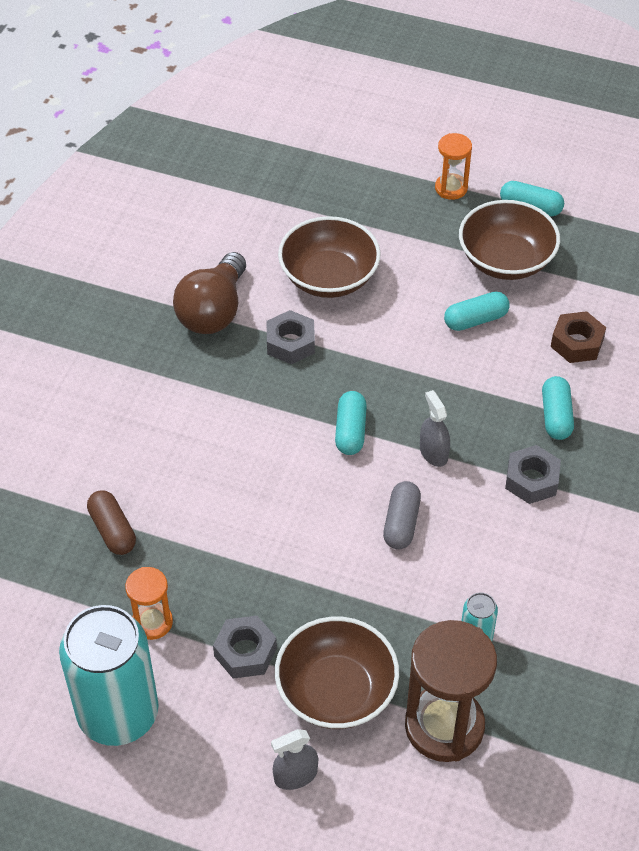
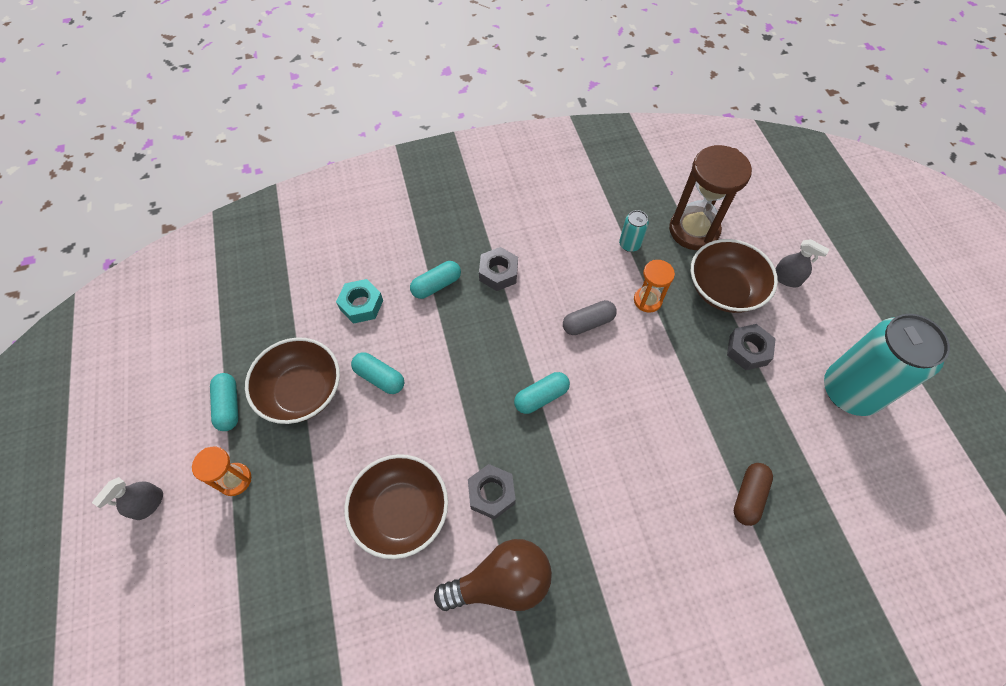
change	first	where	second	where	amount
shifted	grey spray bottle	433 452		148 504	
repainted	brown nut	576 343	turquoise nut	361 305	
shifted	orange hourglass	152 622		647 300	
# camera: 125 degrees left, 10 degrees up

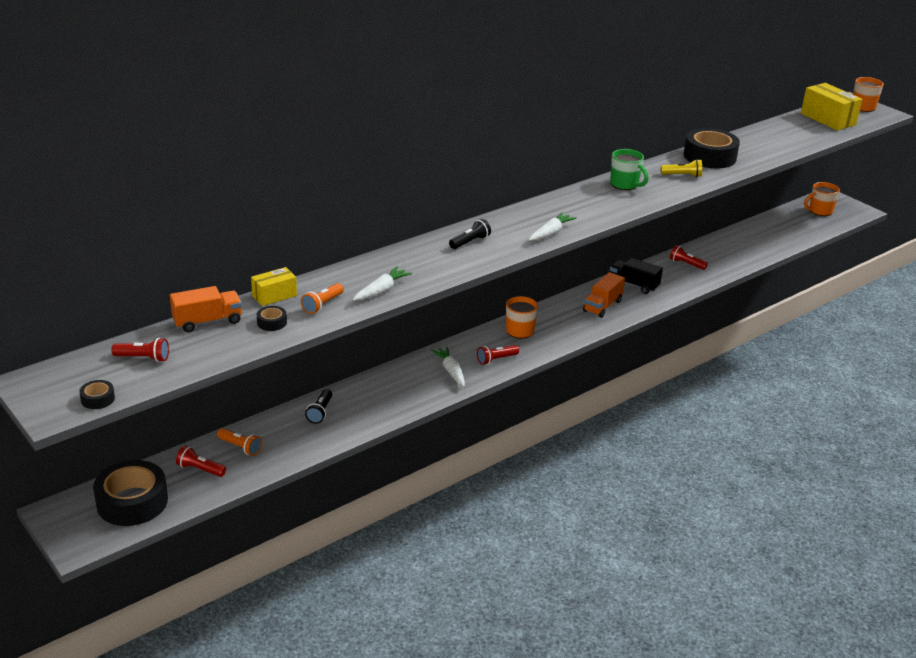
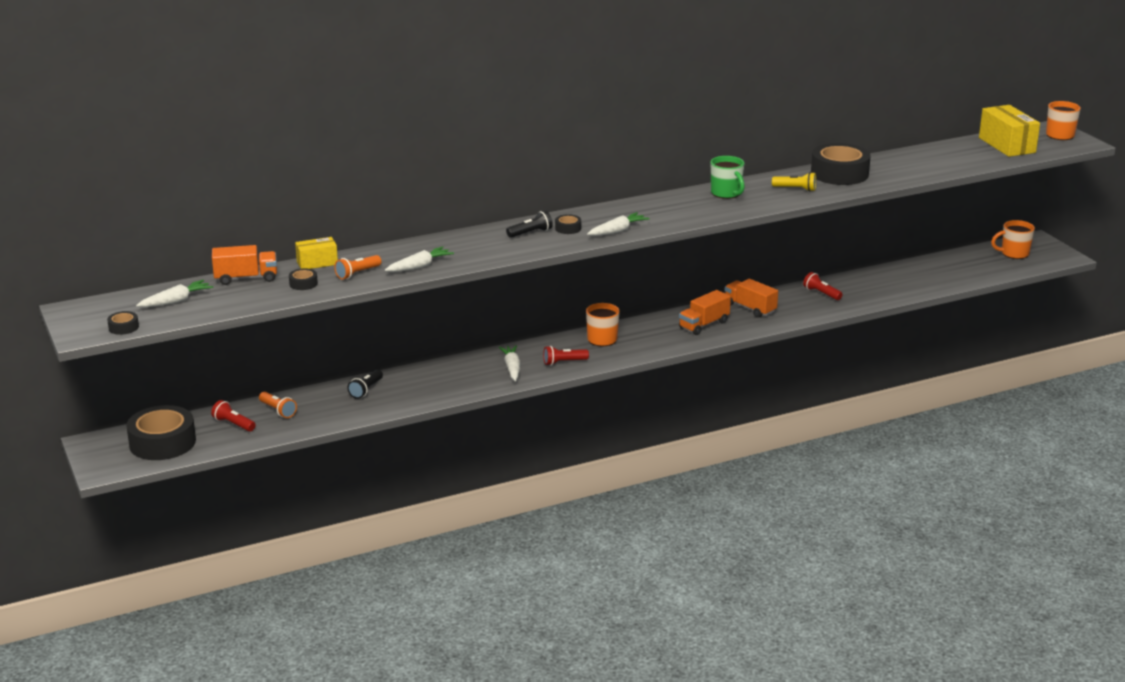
change	first	where	second	where	amount
swapped	red flashlight	143 358	white carrot	176 301	
new			black tape	568 228	
repainted	black truck	633 285	orange truck	750 308	
# camera: 15 degrees right, 5 degrees down

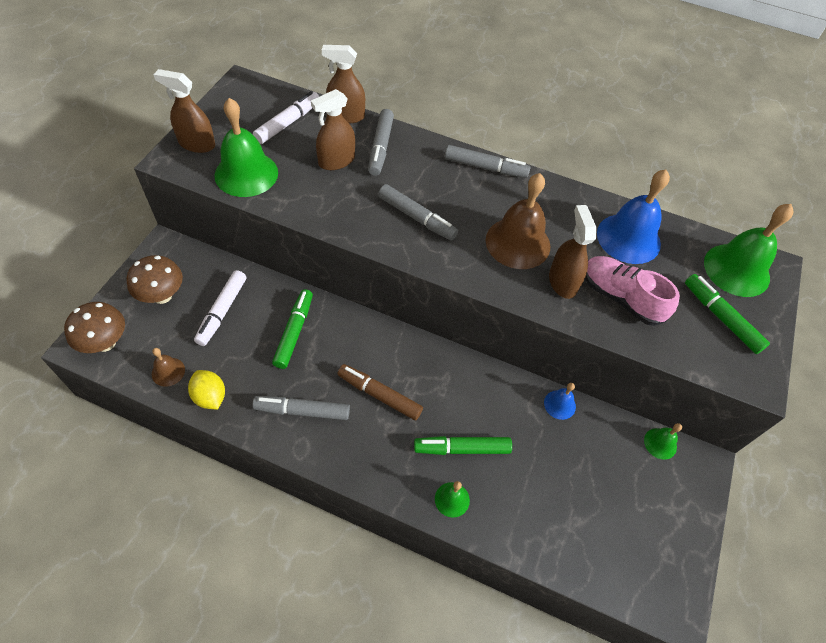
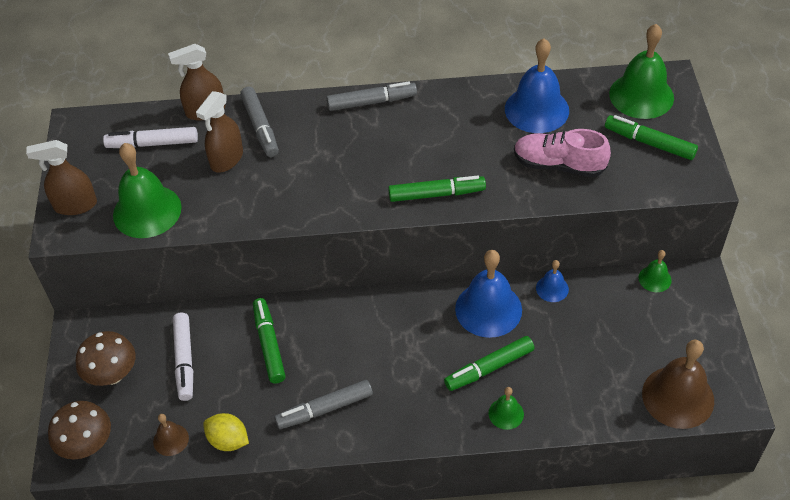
change	first	where	second	where	amount
rotated	white marker	288 123		152 143	105 degrees counterclockwise
new			green marker	436 194	
new			blue bell	488 309	
shifted	brown bell	518 243		678 397	
gone	brown marker	379 395			
gone	grey marker	417 218			
gone	brown spray bottle	562 282			
# camera: 20 degrees left, 5 degrees down

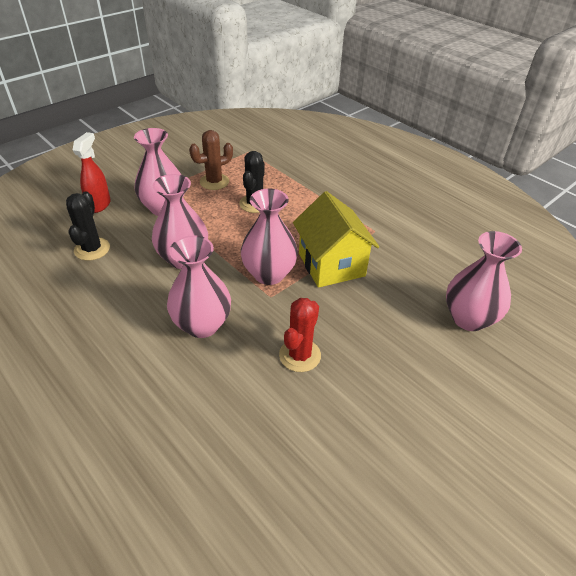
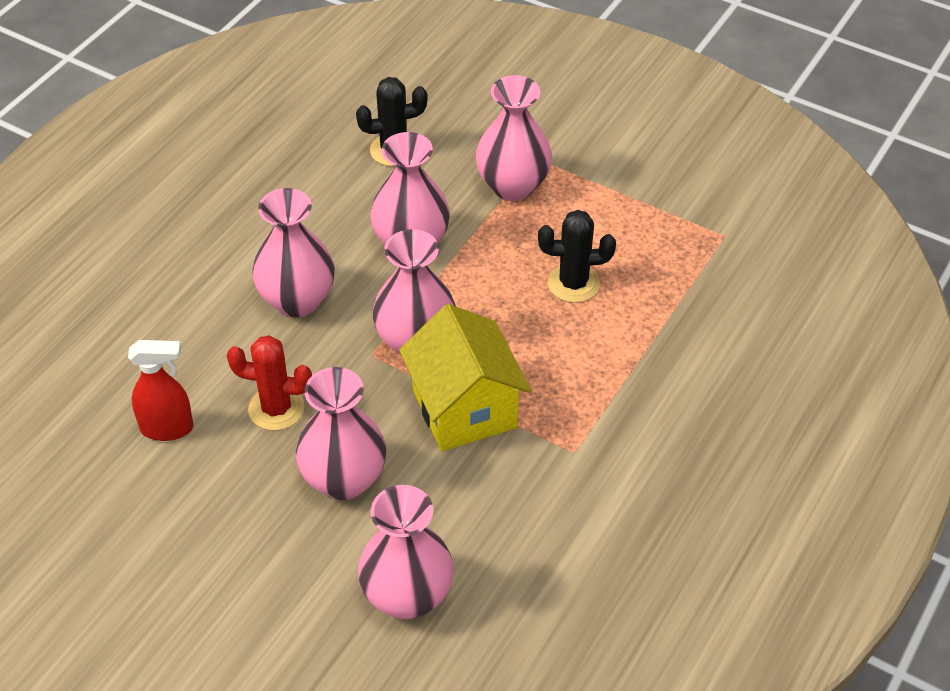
change	first	where	second	where	amount
shifted	red spray bottle	99 205		168 428	
new			pink vase	344 479	
rotated	yellow house	331 264		464 409	75 degrees counterclockwise
gone	brown cactus	214 182			
# camera: 75 degrees right, 5 degrees up

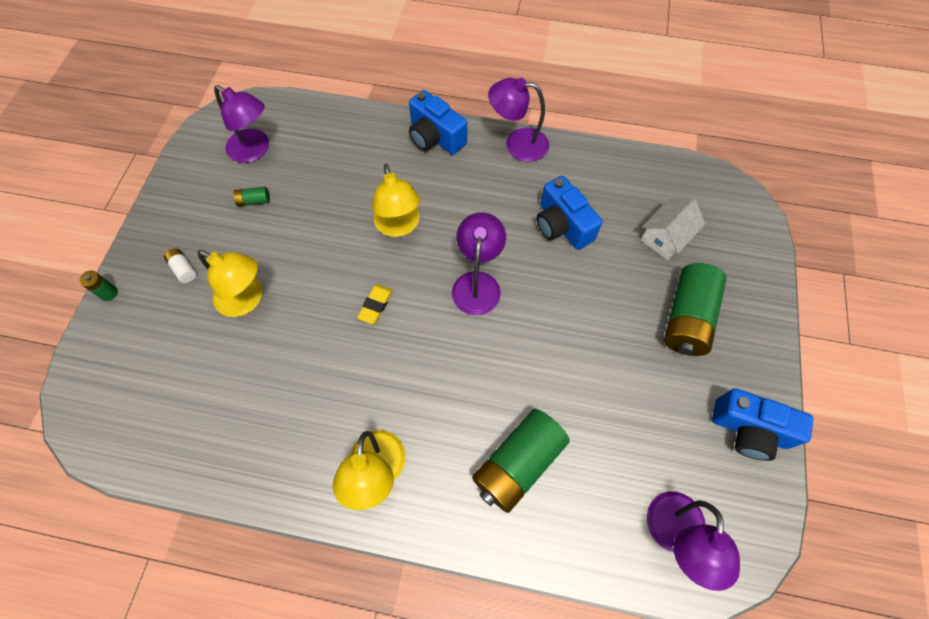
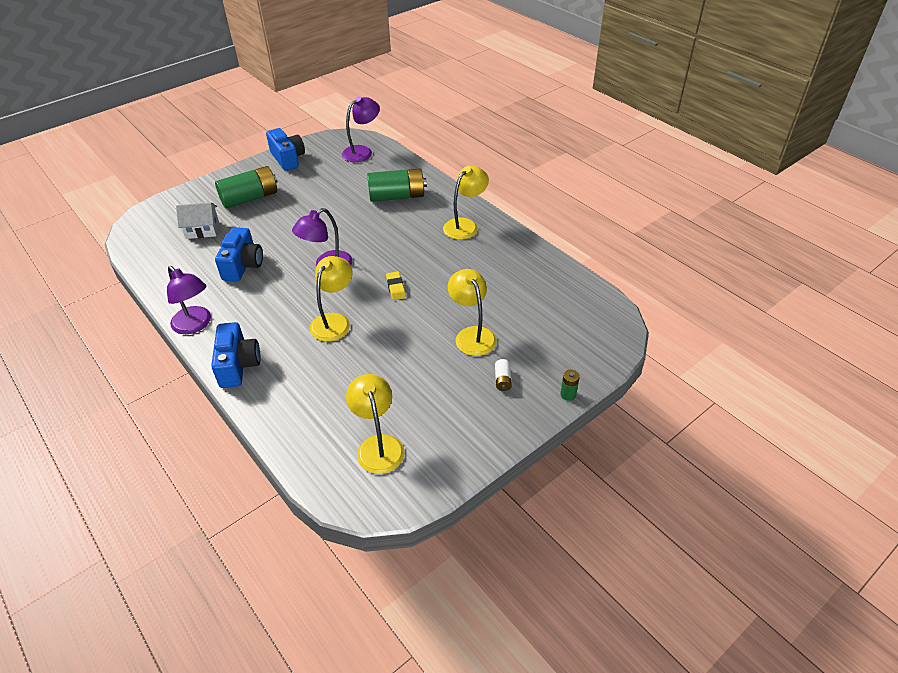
change	first	where	second	where	amount
repainted	purple lamp	255 150	yellow lamp	378 445	
rotated	yellow eraser	376 305		396 288	75 degrees counterclockwise
gone	green battery	254 201			
# camera: 140 degrees left, 20 degrees down

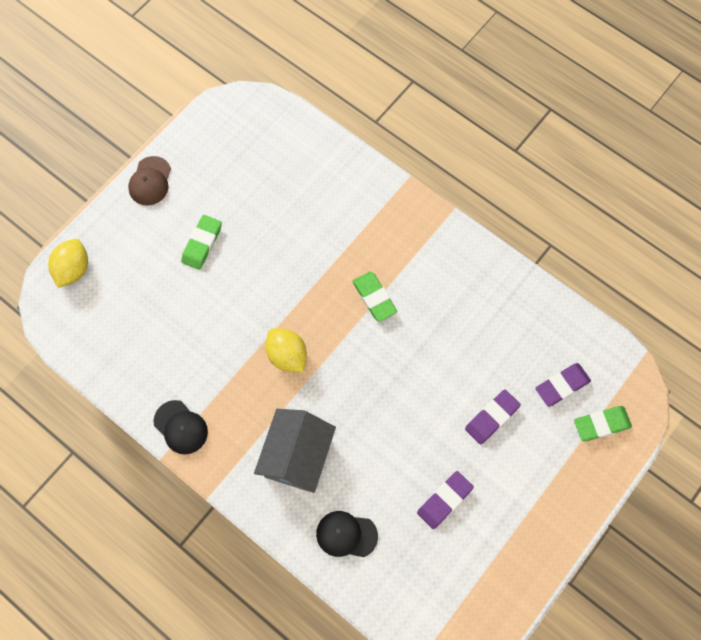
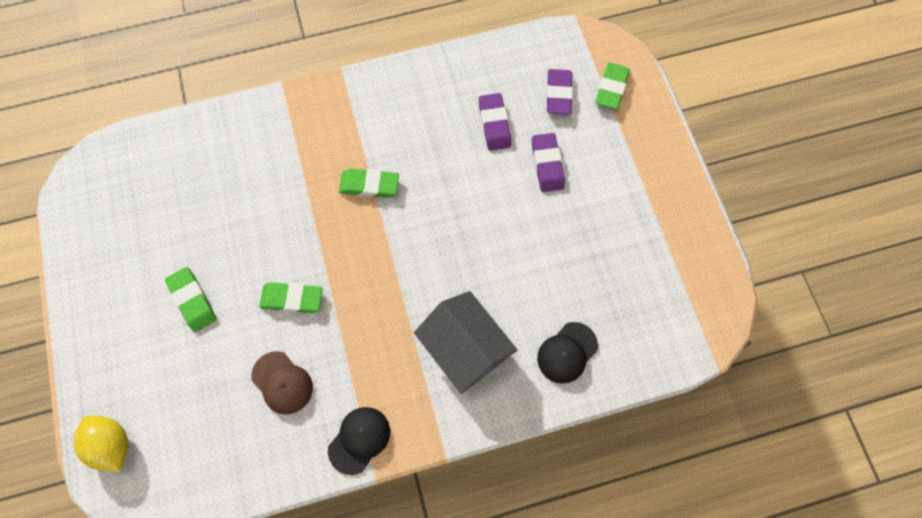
change	first	where	second	where	amount
shifted	brown cap	150 181		282 383	
new			green eraser	292 299	
rotated	black cap	181 427		359 440	45 degrees counterclockwise
shifted	purple eraser	444 500		494 124	
gone	yellow lemon	287 355			
# camera: 55 degrees left, 0 degrees up

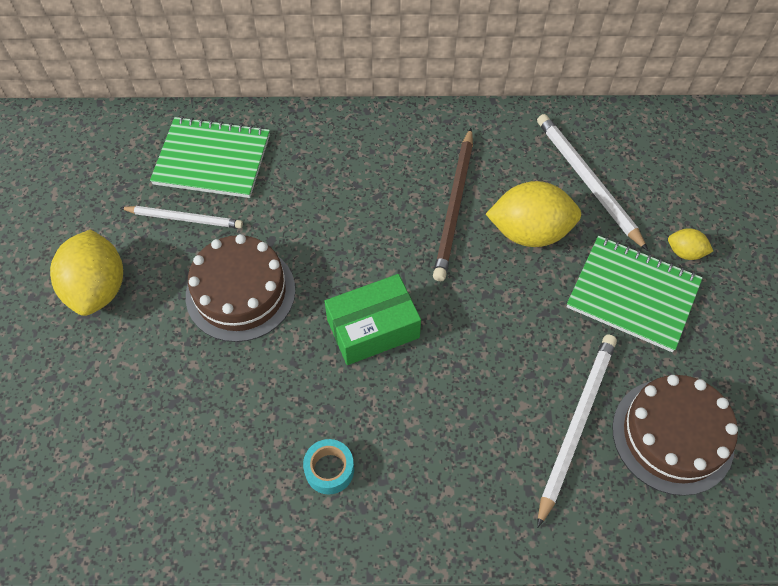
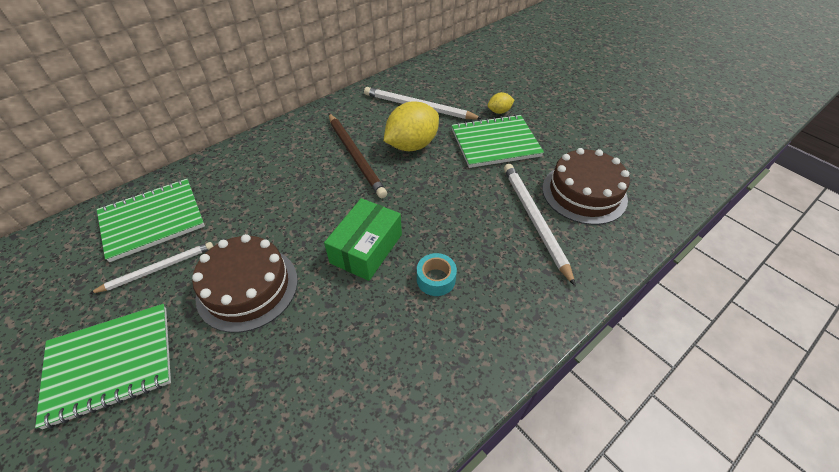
change	first	where	second	where	amount
swapped	yellow lemon	98 289	green notebook	110 364	
shifted	turquoise tape	329 470		436 279	
# camera: 40 degrees left, 10 degrees down

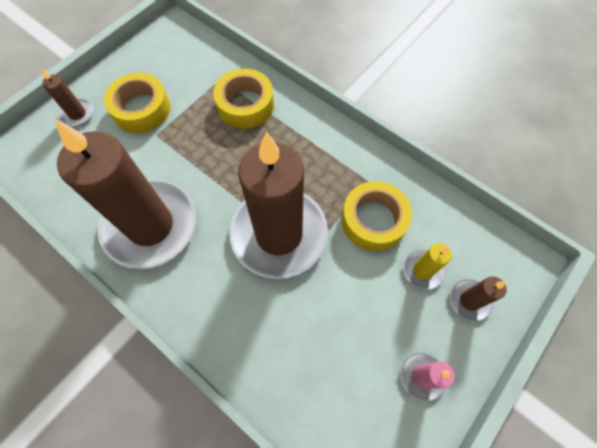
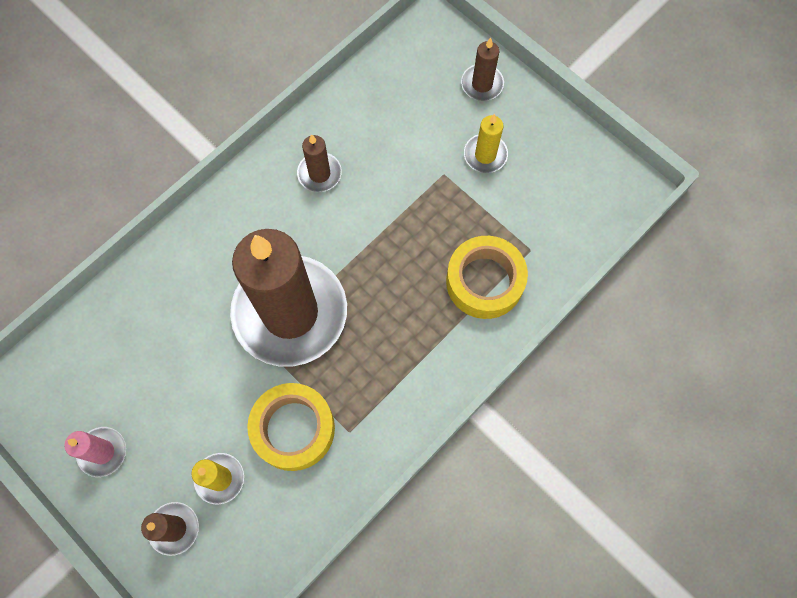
change	first	where	second	where	amount
scaled	brown candle	150 225		319 173	x0.41
swapped	yellow tape	141 109	yellow candle	485 155	
# camera: 95 degrees right, 5 degrees up

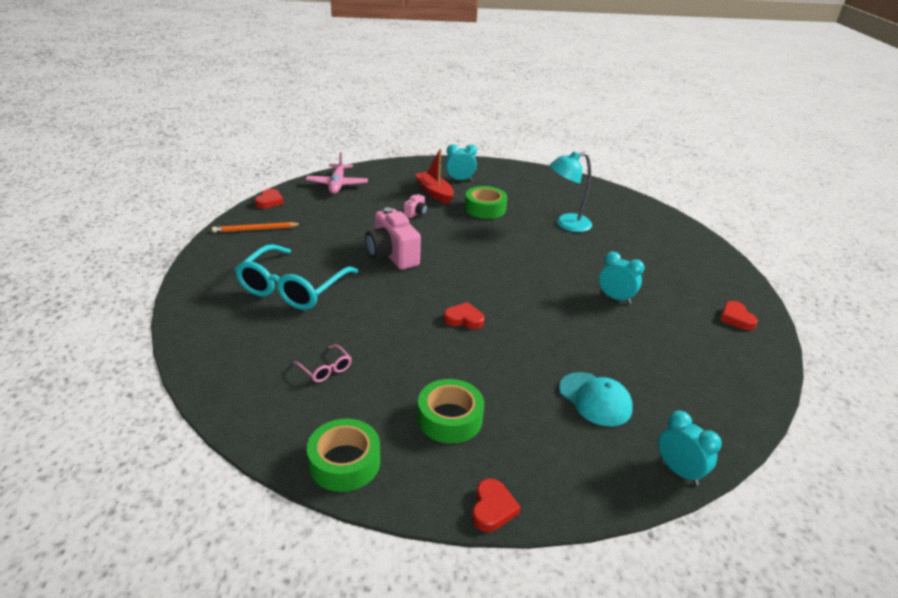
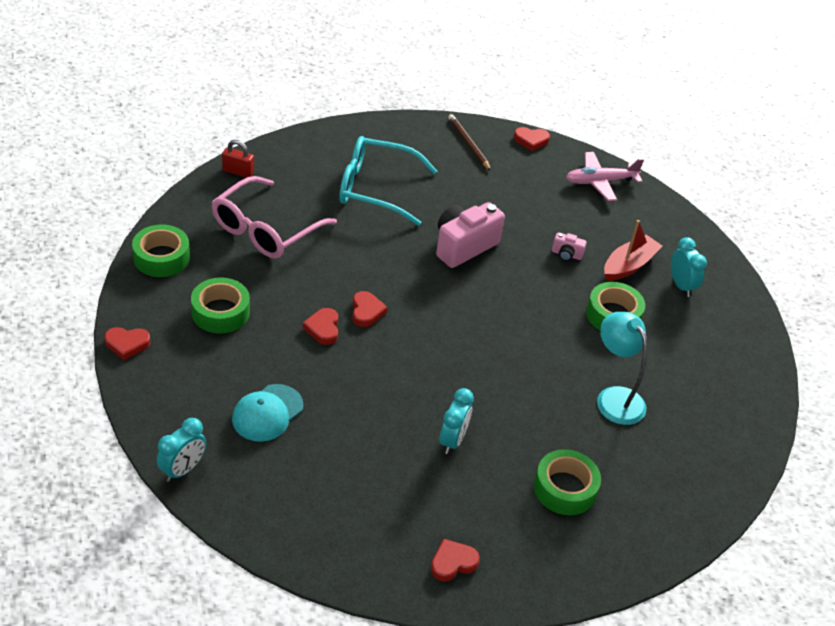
change	first	where	second	where	amount
scaled	pink glasses	326 369		265 230	x2.40
new			red padlock	238 172	
new			red heart	323 328	
repainted	orange pencil	255 229	brown pencil	468 144	
new			green tape	565 488	
# camera: 75 degrees right, 10 degrees up

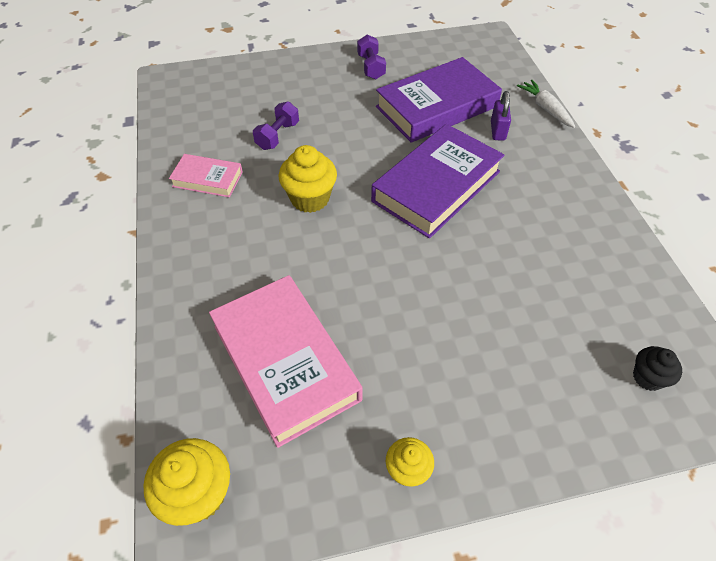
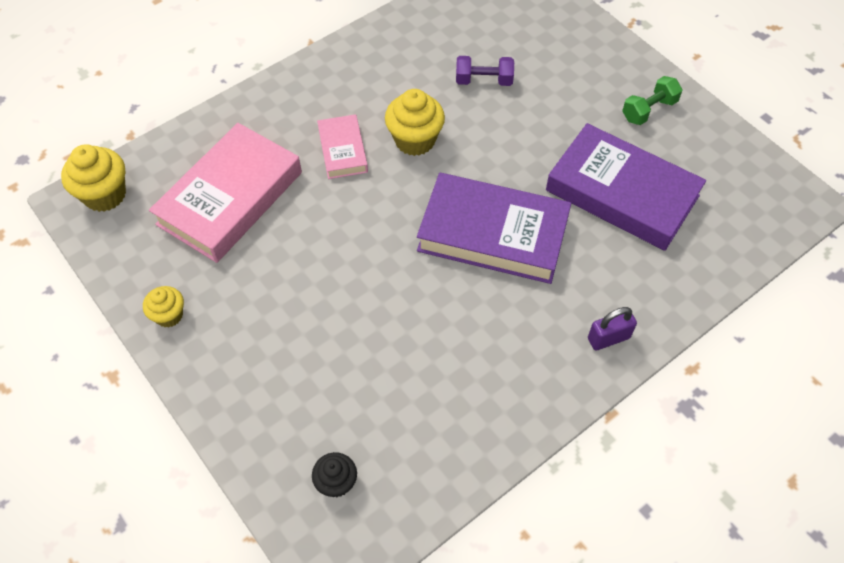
change	first	where	second	where	amount
shifted	pink book	207 179		342 150	
shifted	purple padlock	497 131		608 338	
repainted	purple dumbbell	371 67	green dumbbell	649 110	
gone	white carrot	545 109			
# camera: 65 degrees right, 5 degrees up

